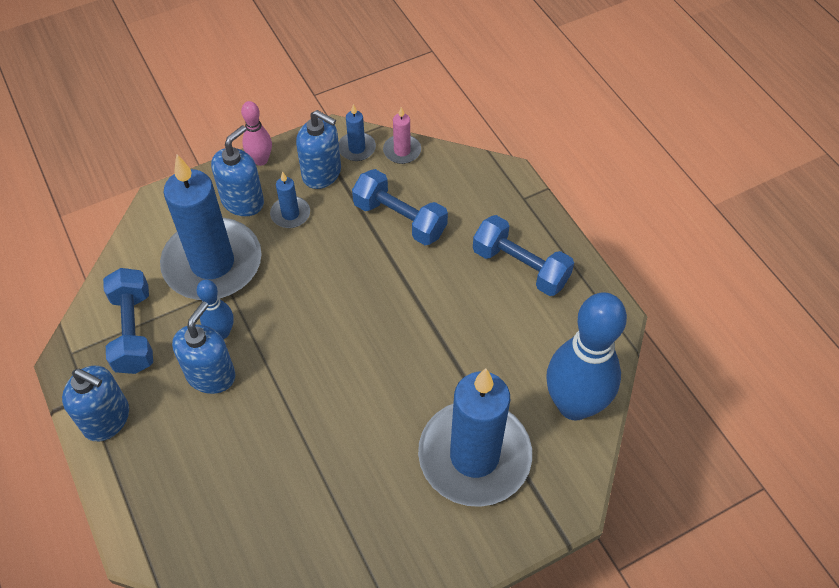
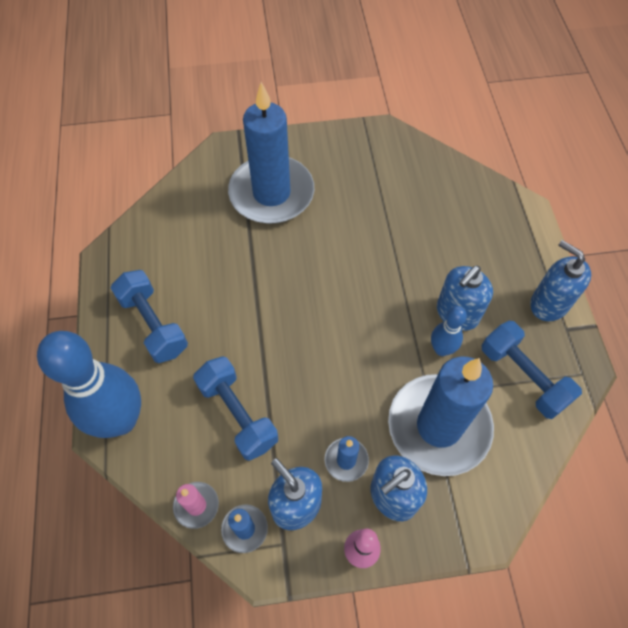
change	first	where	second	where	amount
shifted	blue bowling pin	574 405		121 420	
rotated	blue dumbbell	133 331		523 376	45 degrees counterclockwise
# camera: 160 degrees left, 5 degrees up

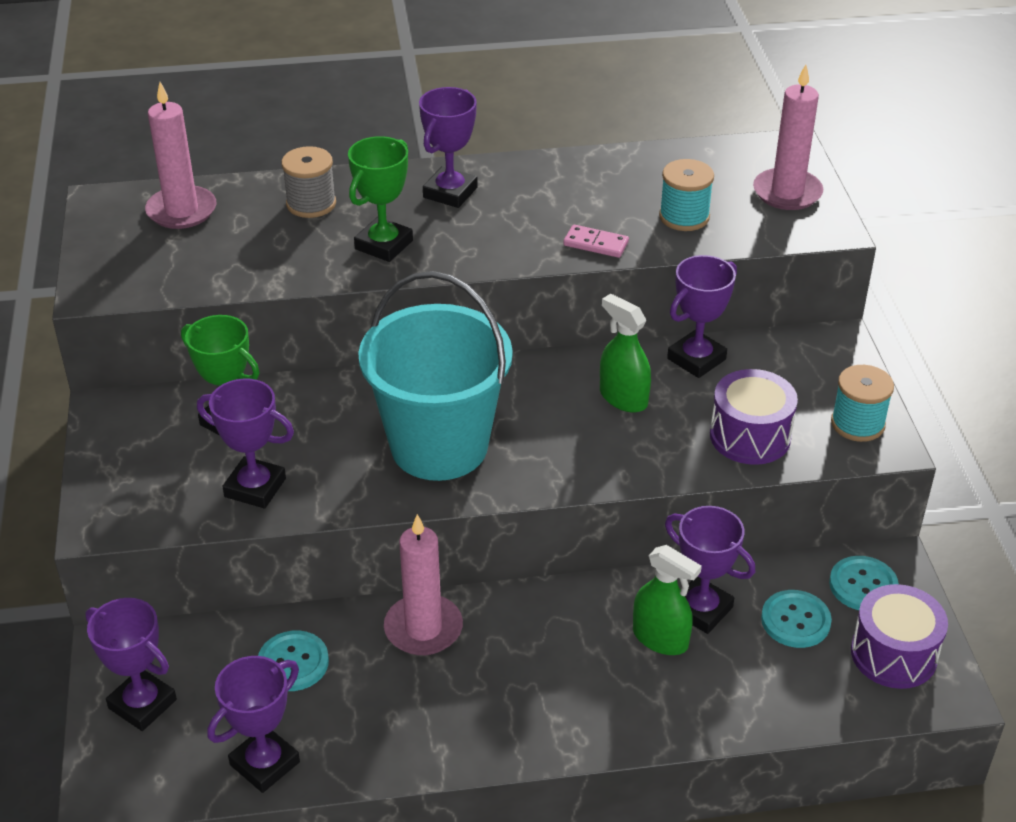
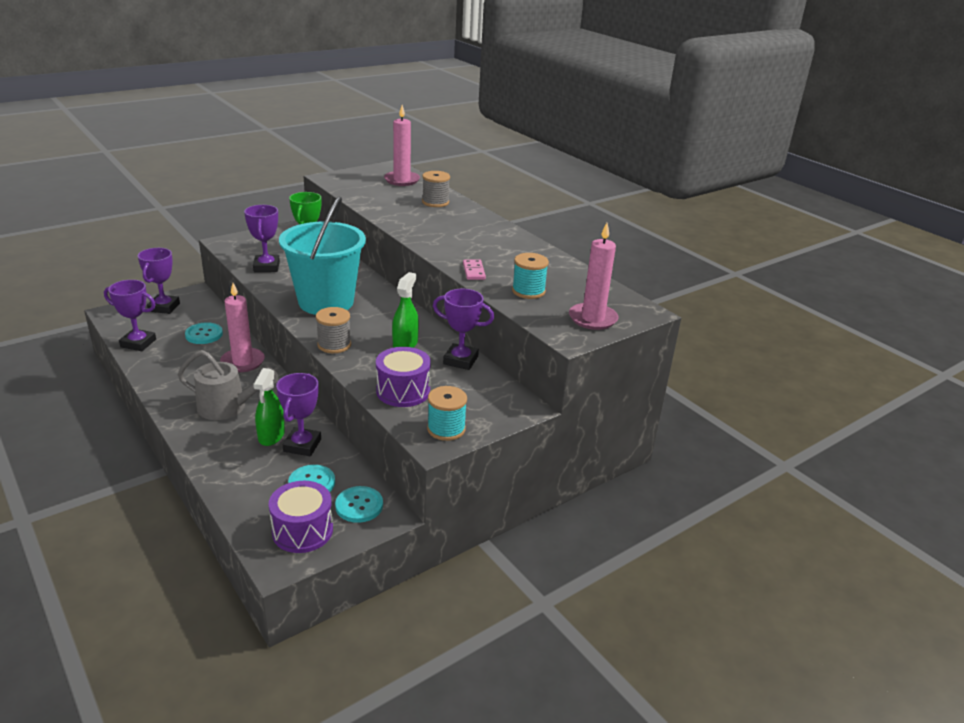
change	first	where	second	where	amount
new			grey watering can	227 407	
new			grey spool	334 345	
gone	green trophy	384 245			
gone	purple trophy	450 192			
# camera: 60 degrees right, 10 degrees down

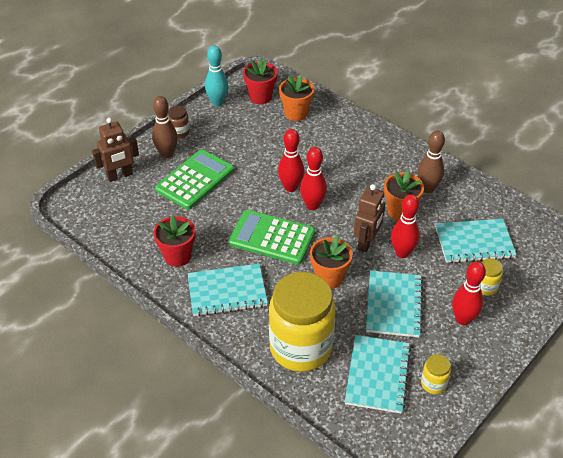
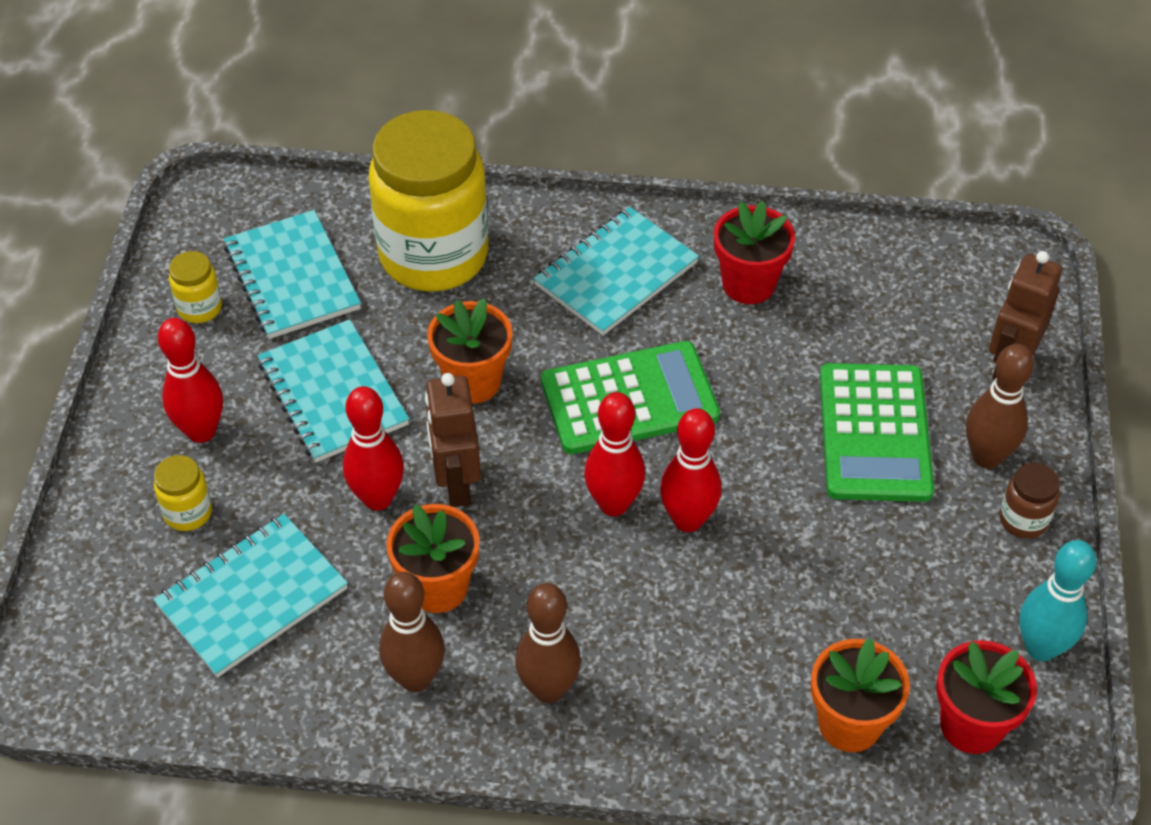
change	first	where	second	where	amount
new			brown bowling pin	548 689	
# camera: 145 degrees right, 5 degrees up

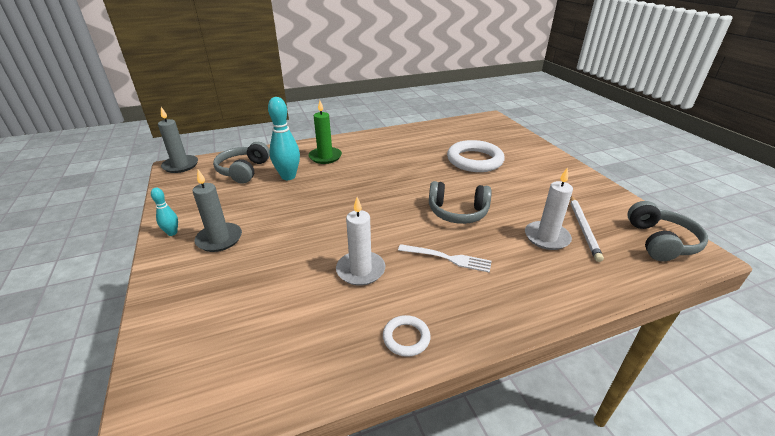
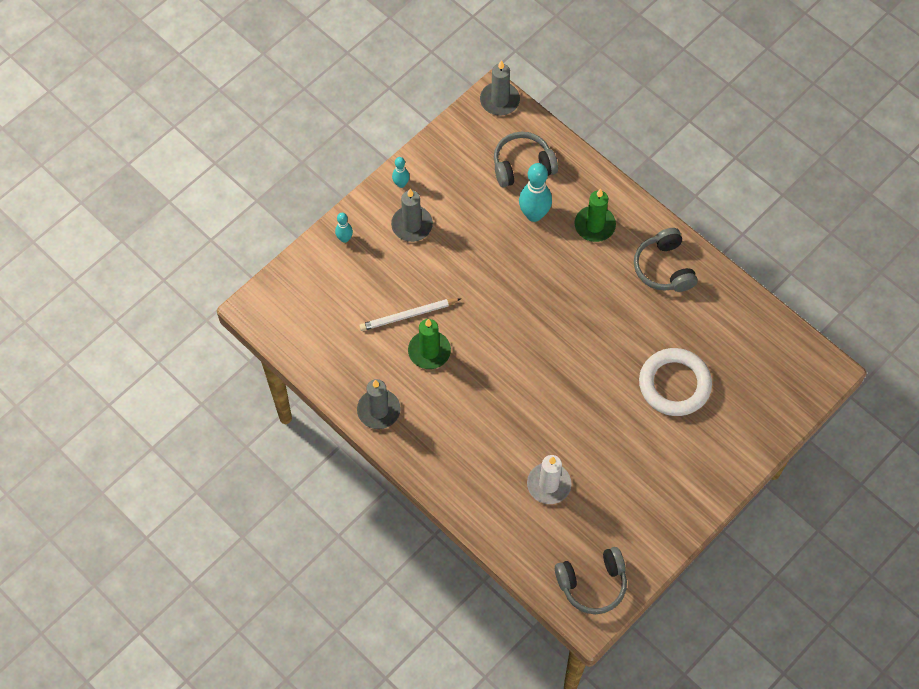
change	first	where	second	where	amount
new			turquoise bowling pin	344 238	
swapped	white ring	406 338	grey candle	378 410	
shifted	white pencil	583 228		408 315	
repainted	white candle	360 270	green candle	429 351	
shifted	grey headphones	457 212		664 268	
gone	white fork	448 258			
# camera: 65 degrees right, 30 degrees up

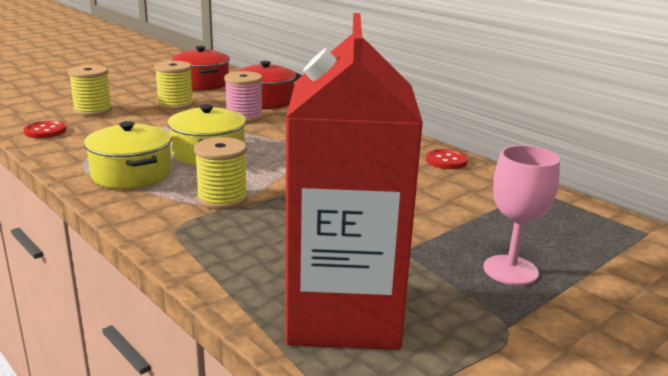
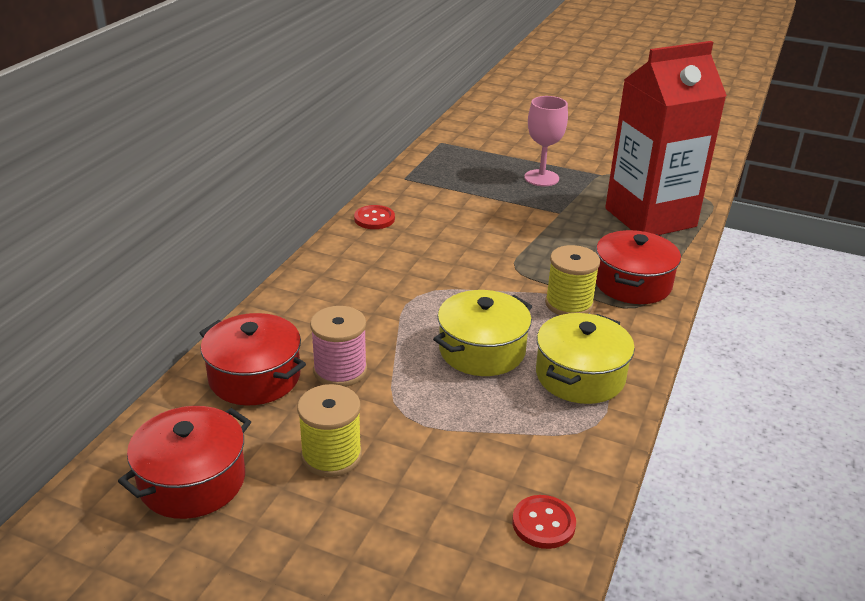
change	first	where	second	where	amount
new			red pot	632 283	
gone	yellow spool	93 110			
# camera: 115 degrees left, 10 degrees up

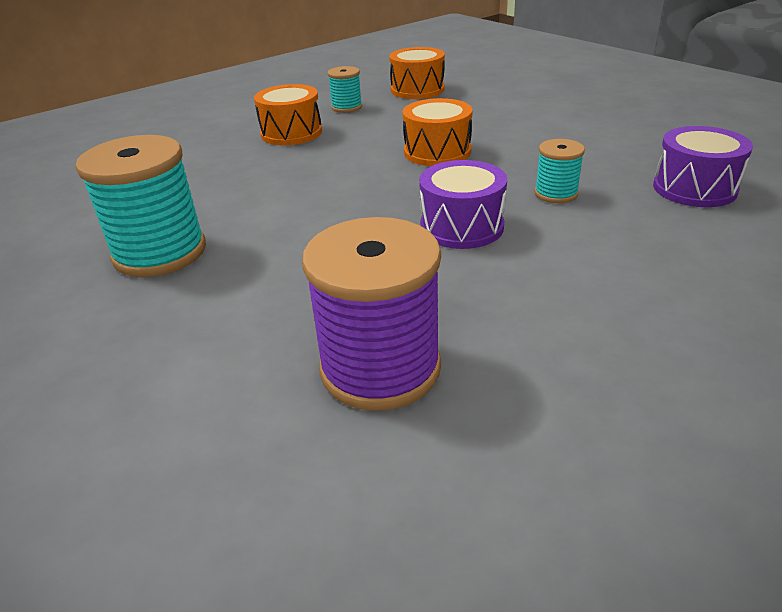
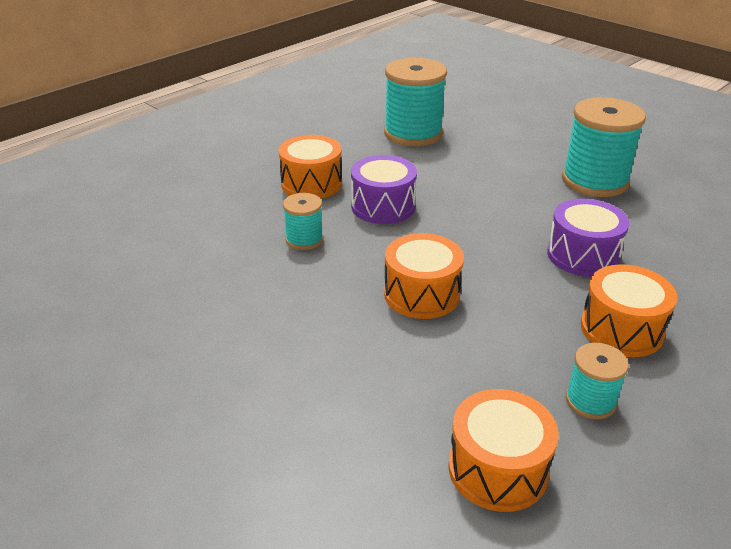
change	first	where	second	where	amount
new			orange drum	311 183	
repainted	purple spool	380 368	turquoise spool	413 133	
shifted	purple drum	694 188		583 255	
# camera: 170 degrees right, 0 degrees up

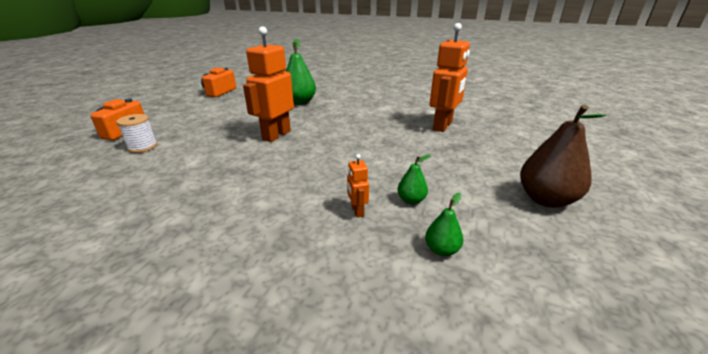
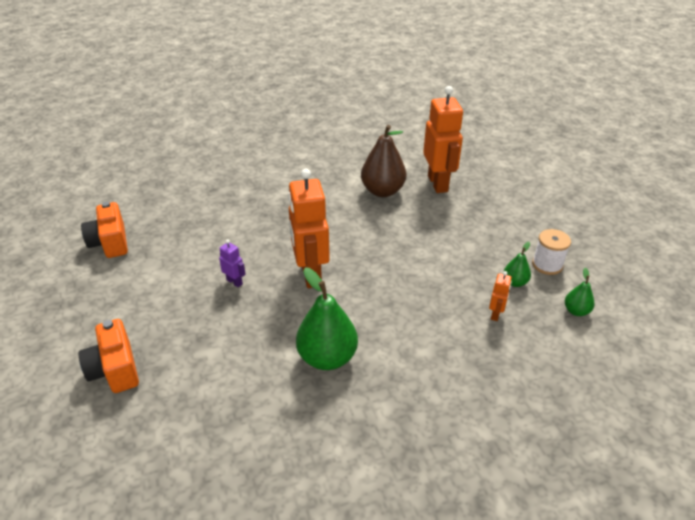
change	first	where	second	where	amount
new			purple robot	234 282	
shifted	green pear	300 102		327 357	
shifted	brown pear	545 199		382 191	
rotated	orange robot	357 211		495 314	105 degrees counterclockwise
shifted	white spool	142 147		547 265	
# camera: 40 degrees left, 10 degrees up

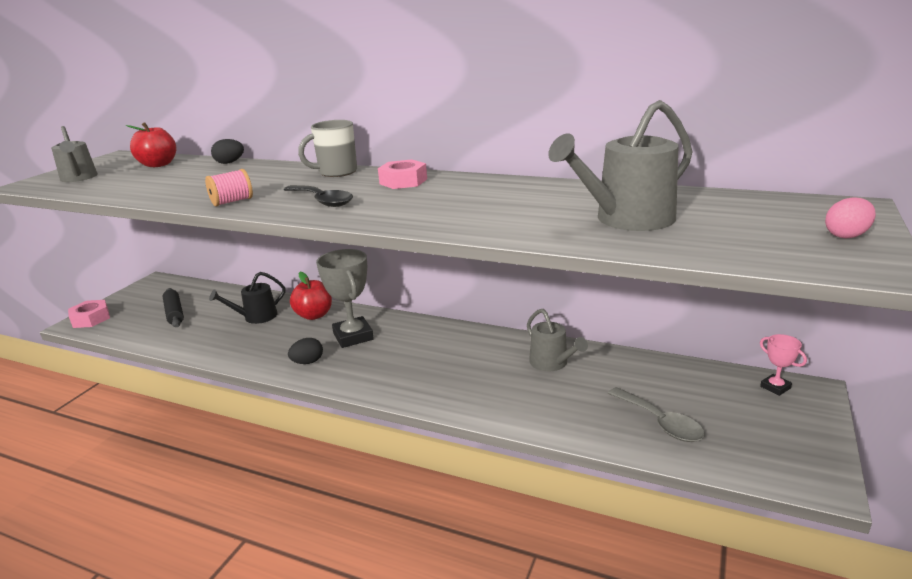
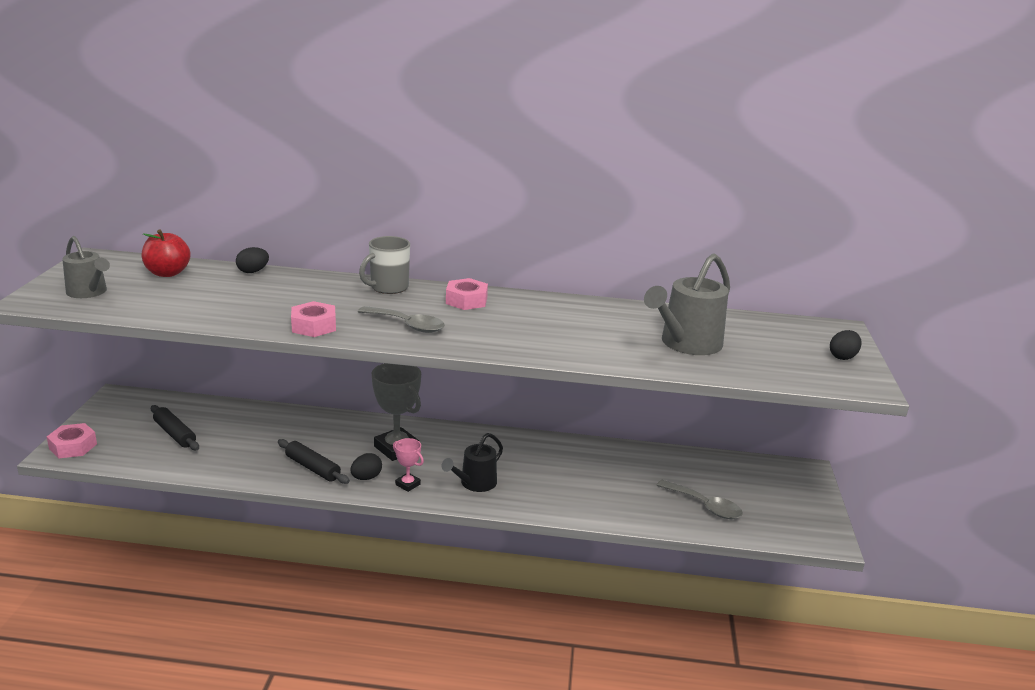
change	first	where	second	where	amount
new			black rolling pin	312 468	
swapped	pink spool	232 202	pink nut	314 326	
repainted	black spoon	322 201	grey spoon	407 325	
shifted	pink trophy	775 387		408 484	
shifted	black watering can	256 317		475 483	
repainted	pink egg	846 235	black egg	843 357	
gone	red apple	314 315			
gone	grey watering can	551 363			
# camera: 20 degrees left, 0 degrees up

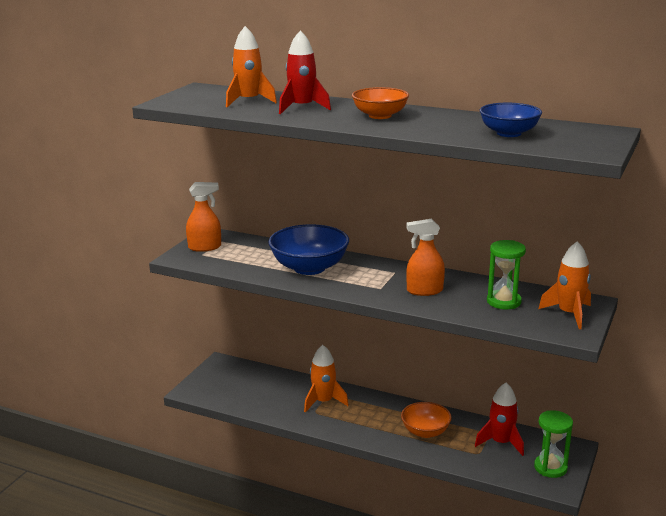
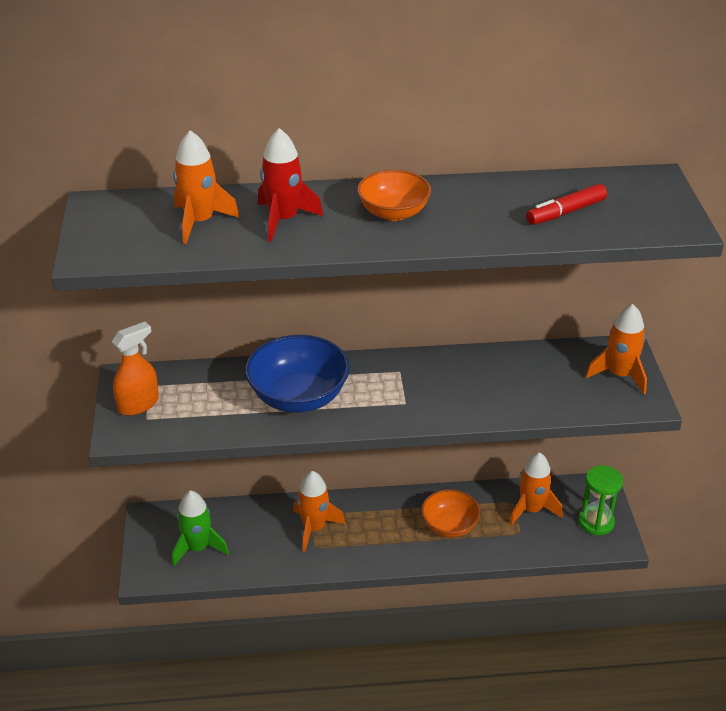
change	first	where	second	where	amount
new			green rocket	198 548	
repainted	red rocket	501 443	orange rocket	531 509	
swapped	blue bowl	509 133	red marker	566 212	
gone	orange spray bottle	424 291			
gone	green hourglass	503 302			
# camera: 30 degrees left, 15 degrees up

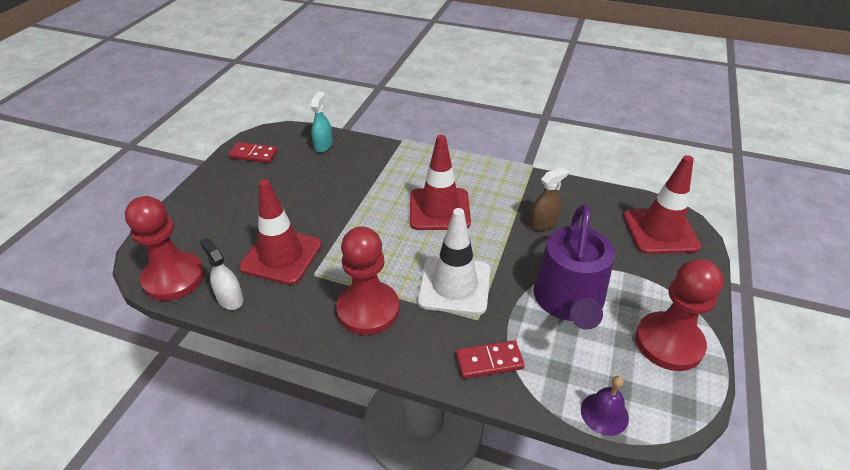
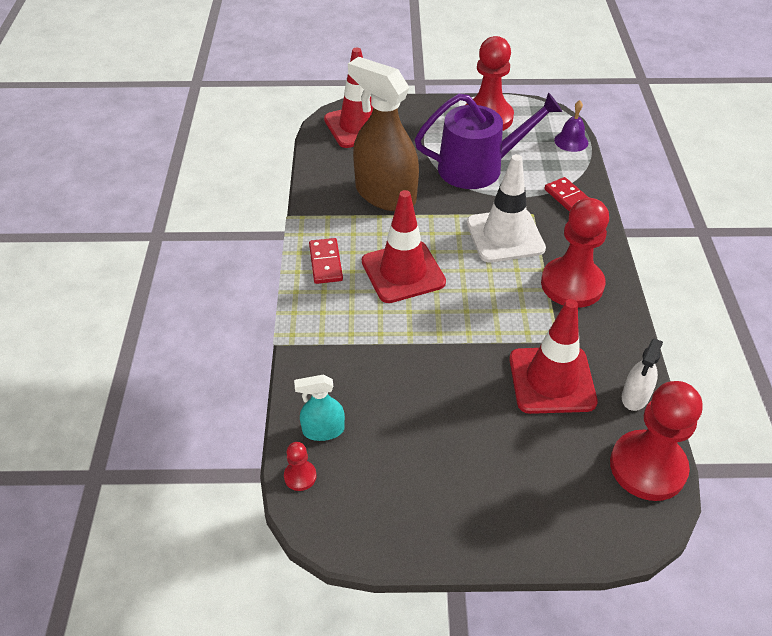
change	first	where	second	where	amount
new			red pawn	300 476	
shifted	red domino	253 154		326 263	
scaled	brown spray bottle	543 223		385 194	x2.14
# camera: 110 degrees left, 5 degrees up

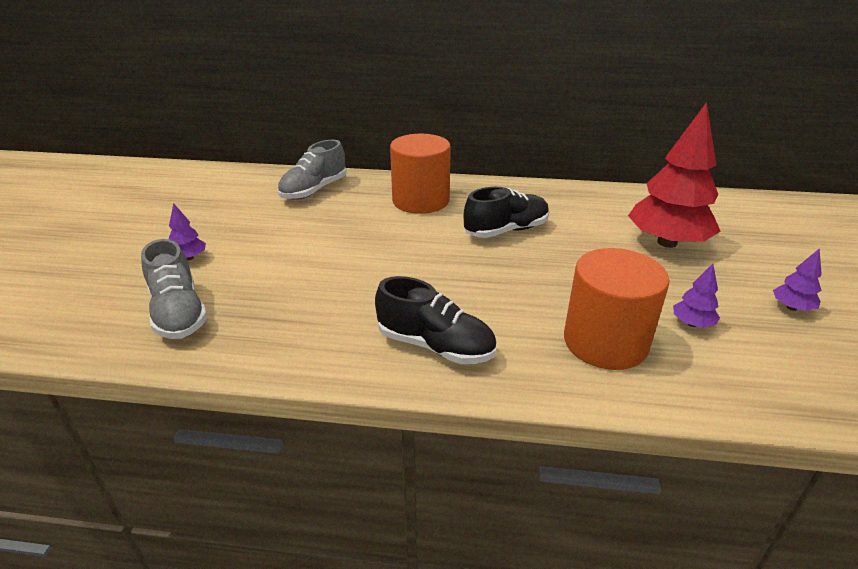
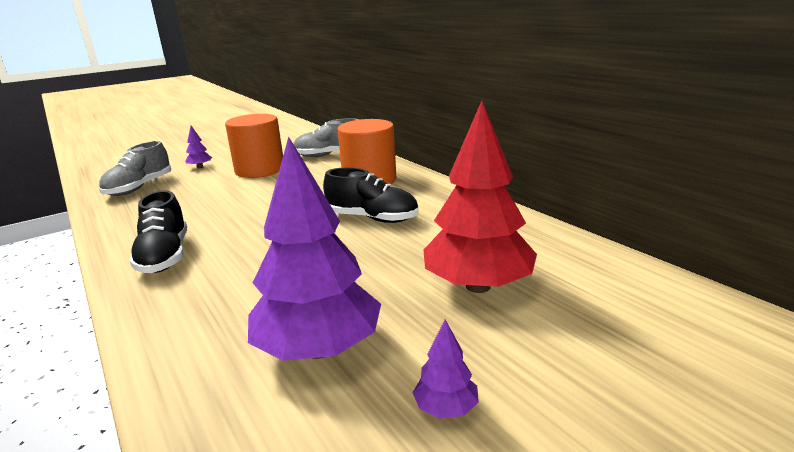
change	first	where	second	where	amount
shifted	orange cylinder	605 342		260 170	
scaled	purple tree	692 324		318 349	x2.38
# camera: 50 degrees right, 10 degrees down

